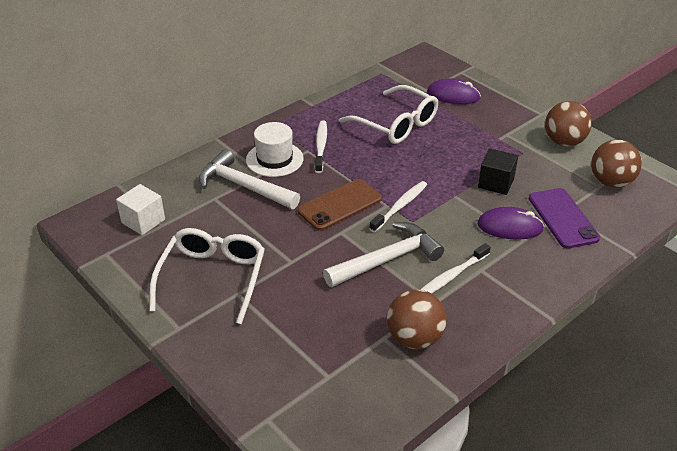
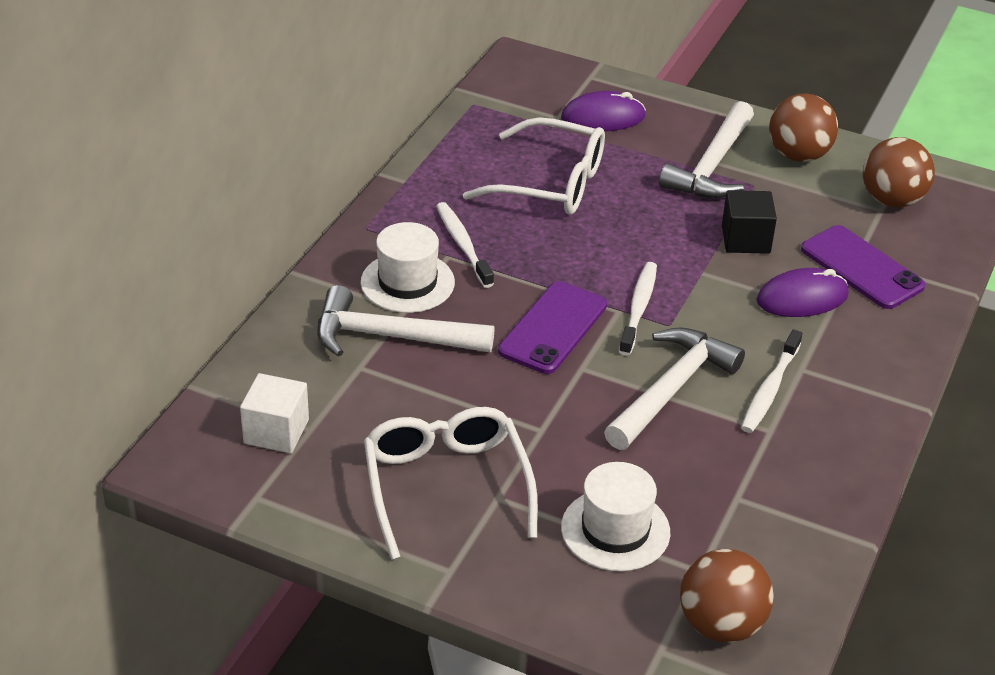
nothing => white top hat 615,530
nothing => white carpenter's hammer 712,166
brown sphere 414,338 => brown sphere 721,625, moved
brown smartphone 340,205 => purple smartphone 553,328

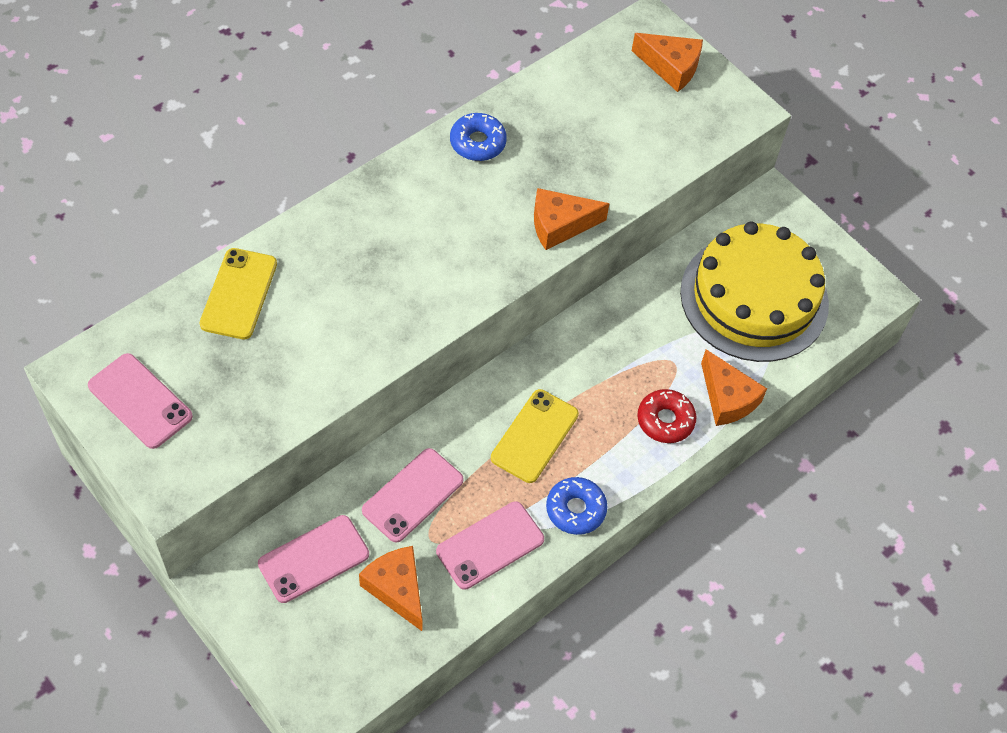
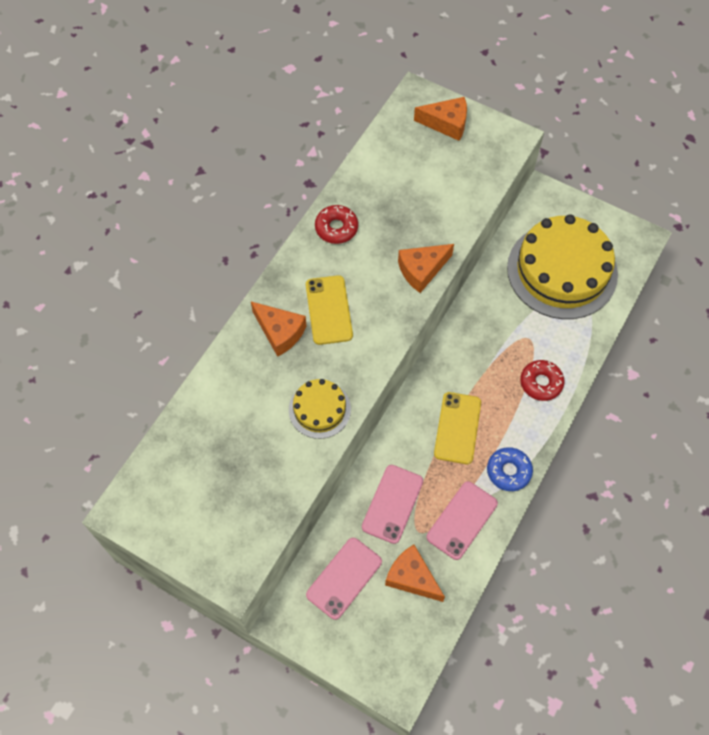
rose-pink smartphone 140,401 => nothing
nothing => golden layer cake 319,409
golden smartphone 239,294 => golden smartphone 329,310, moved
orange cheese 727,398 => orange cheese 280,332, moved
royal blue doughnut 477,143 => red doughnut 336,228

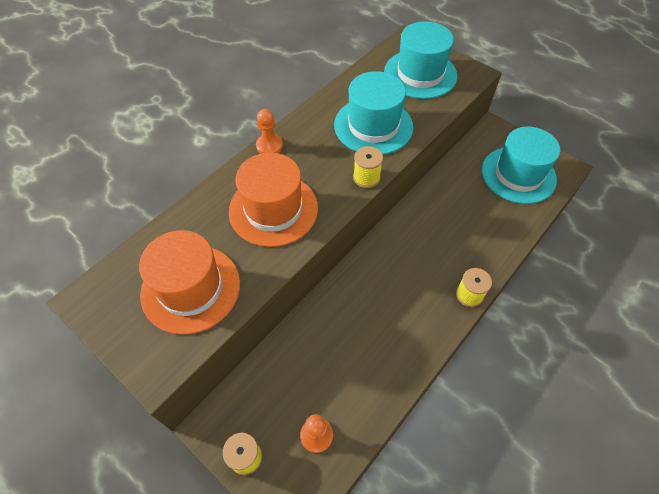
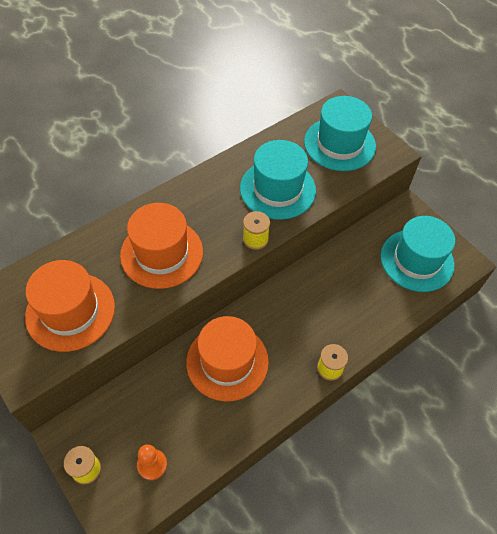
orange game pawn 269,146 => nothing
nothing => orange top hat 227,361

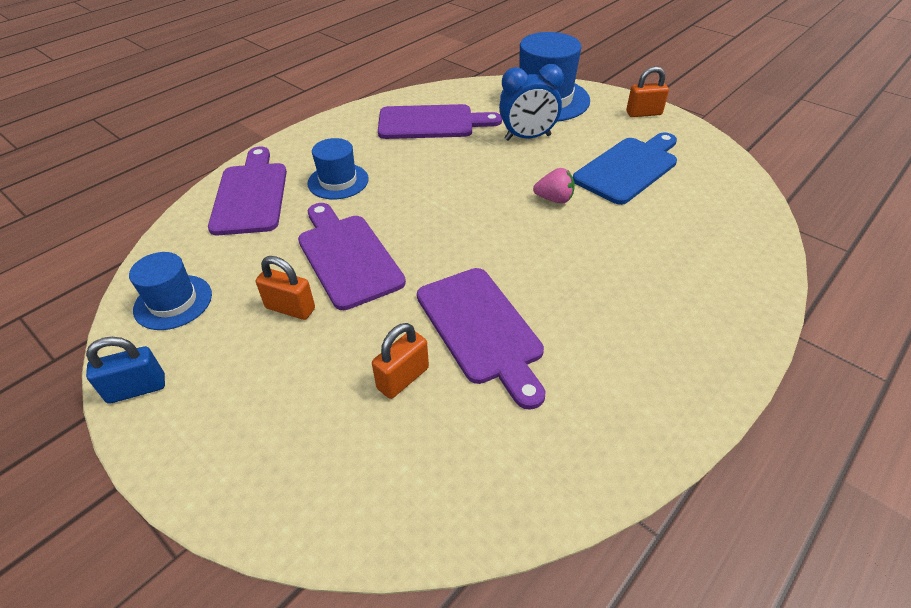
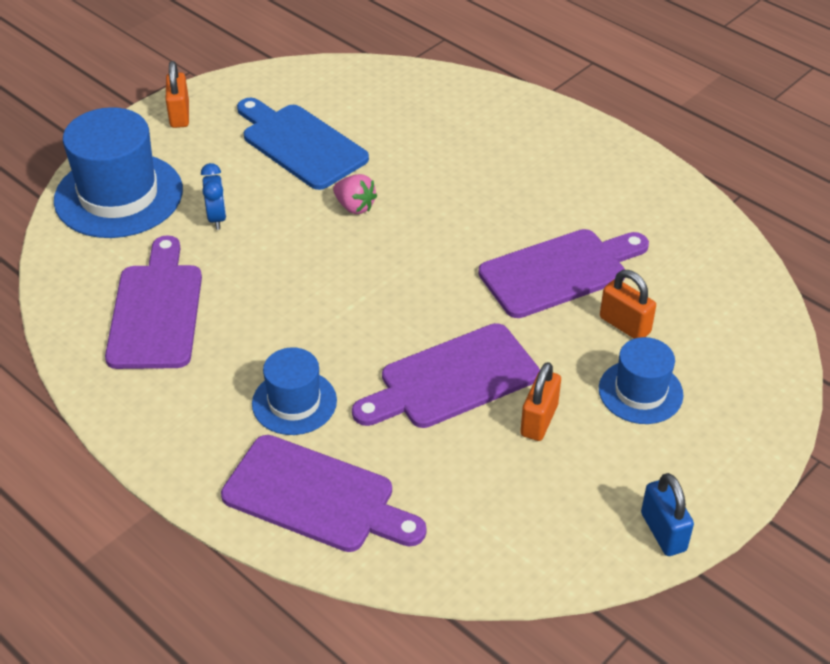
royal blue top hat 173,302 => royal blue top hat 640,392, moved
purple chopping board 250,195 => purple chopping board 316,496, 150 degrees counterclockwise
rose-pink strawberry 554,199 => rose-pink strawberry 354,207, 120 degrees clockwise
royal blue alarm clock 527,137 => royal blue alarm clock 217,218, x0.60

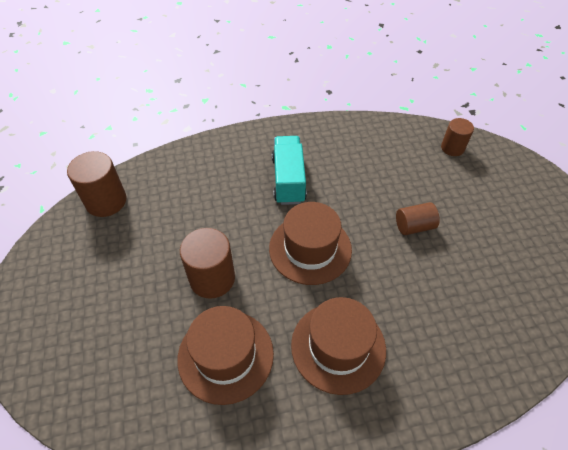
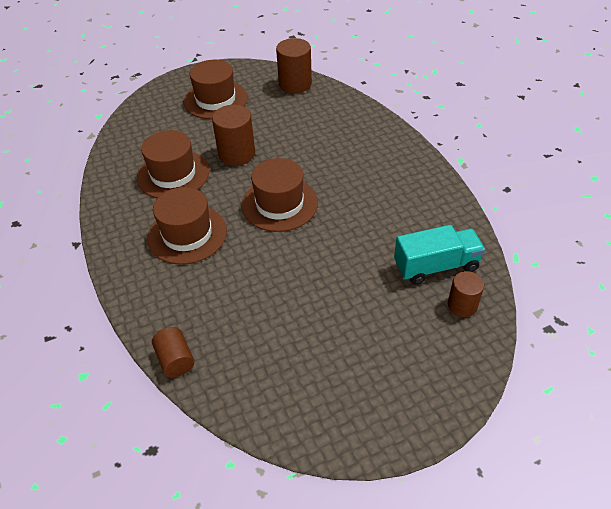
nothing => brown top hat 215,100
teal lorry 288,180 => teal lorry 436,266, moved
brown cylinder 414,226 => brown cylinder 175,360, moved

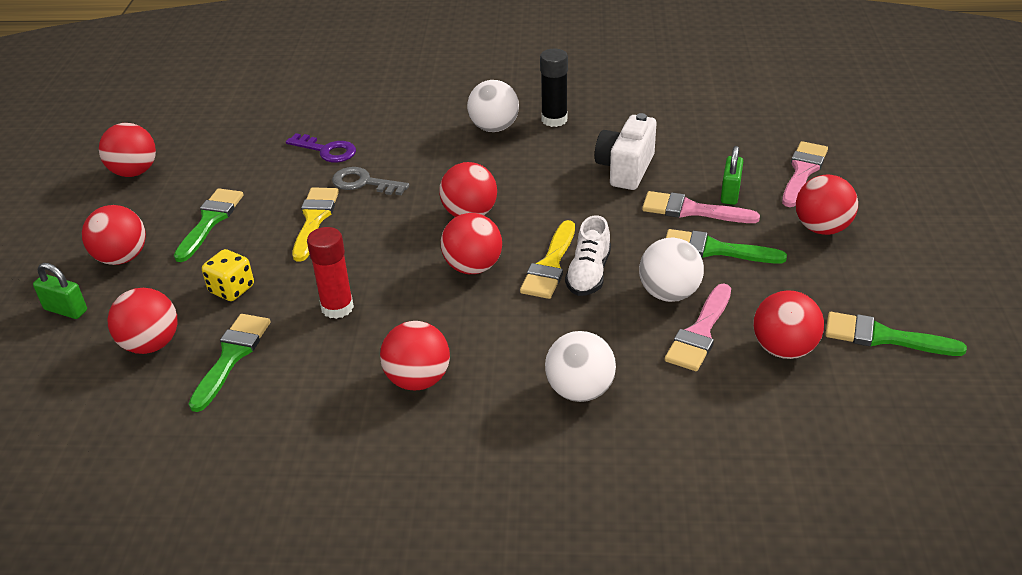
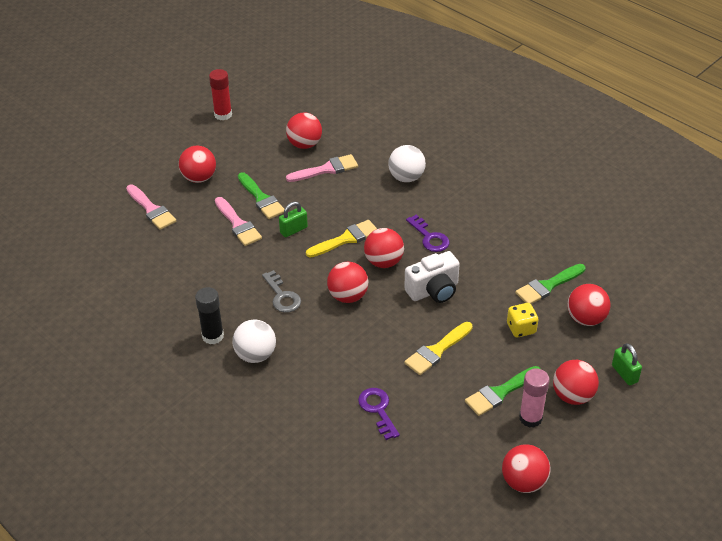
red sphere 418,380 => nothing
white sneaker 588,274 => nothing
white sphere 669,293 => nothing
emerald paintbrush 883,337 => nothing
nothing => purple door key 429,237
nothing => rose-pink glue stick 530,418
red glue stick 337,307 => red glue stick 223,114, moved
ash-grey door key 364,183 => ash-grey door key 282,296, moved
white camera 625,169 => white camera 433,291, moved
emerald lock 730,193 => emerald lock 293,230, moved
rose-pink paintbrush 803,171 => rose-pink paintbrush 151,209, 105 degrees counterclockwise

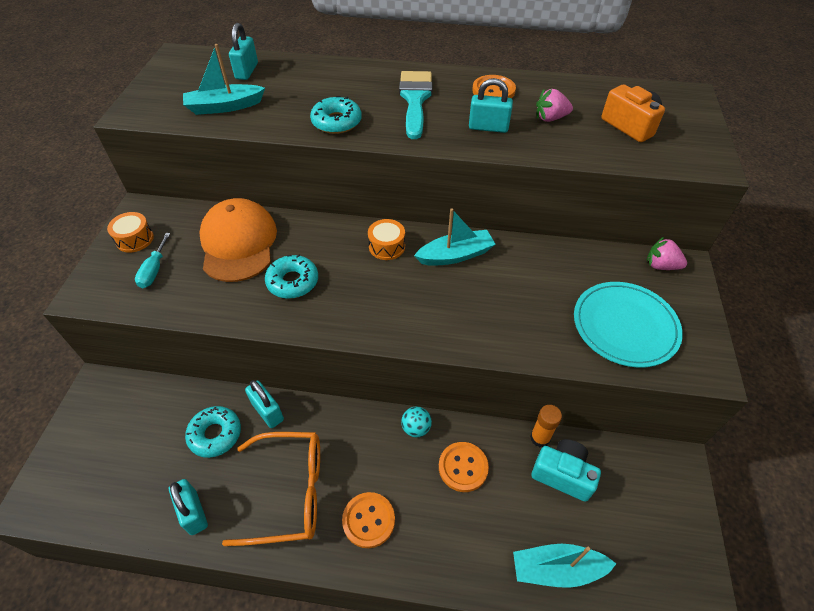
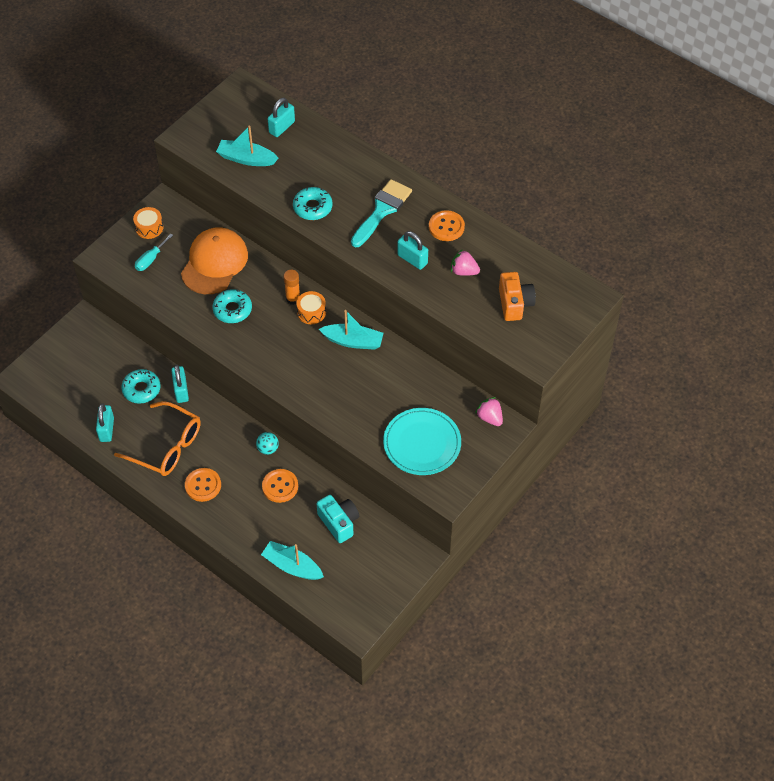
orange glue stick 540,438 => orange glue stick 293,299, moved

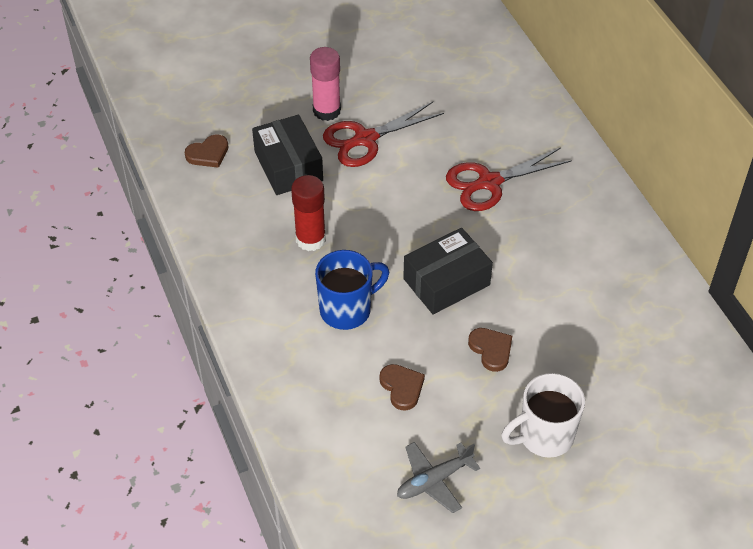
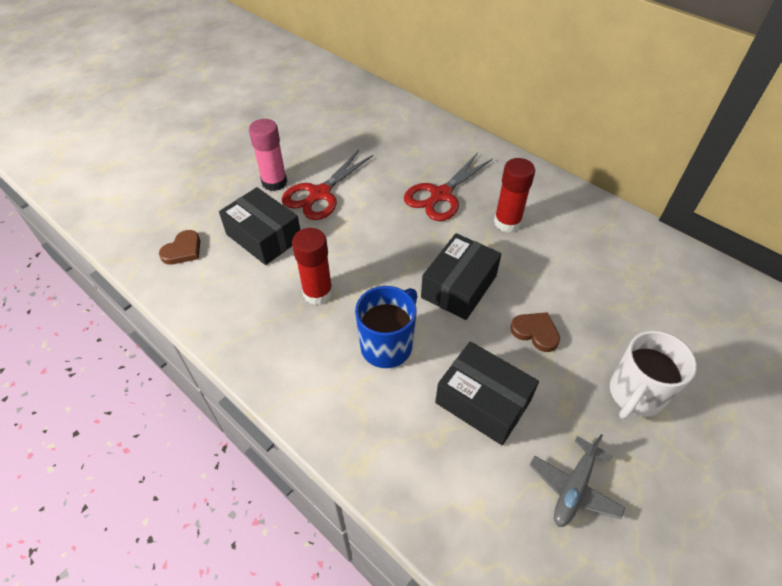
nothing => red glue stick 507,222
brown heart shape 402,387 => jet-black package 483,402

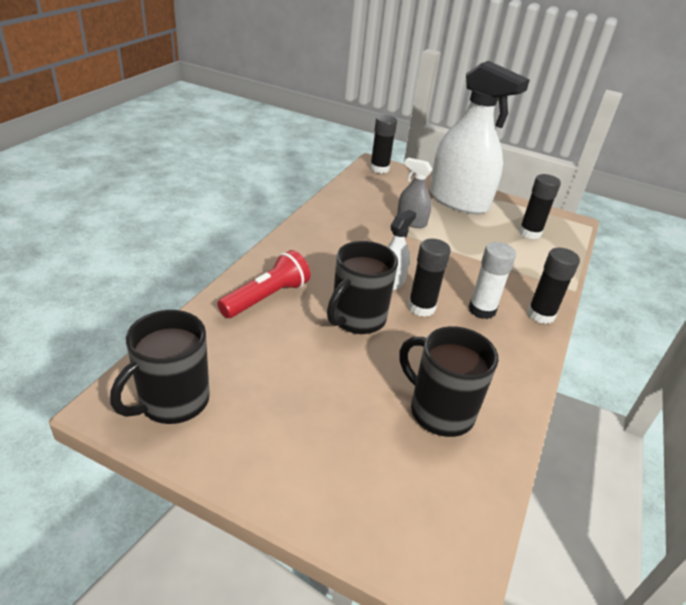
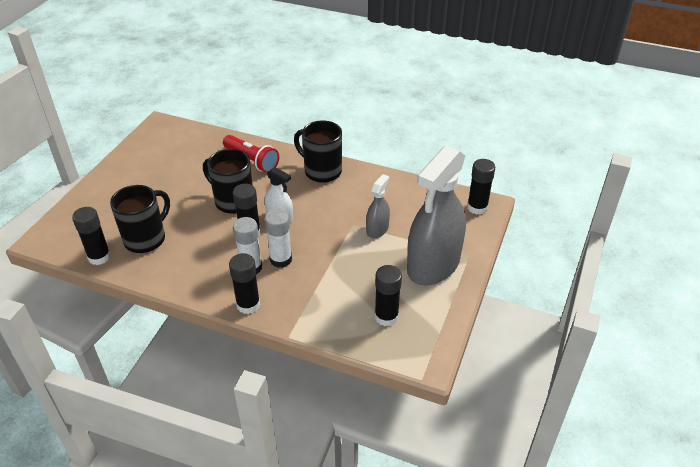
nothing => jet-black glue stick 99,257
nothing => white glue stick 281,259
jet-black tea mug 172,402 => jet-black tea mug 321,171, moved
white sprayer 458,201 => ash-grey sprayer 433,264

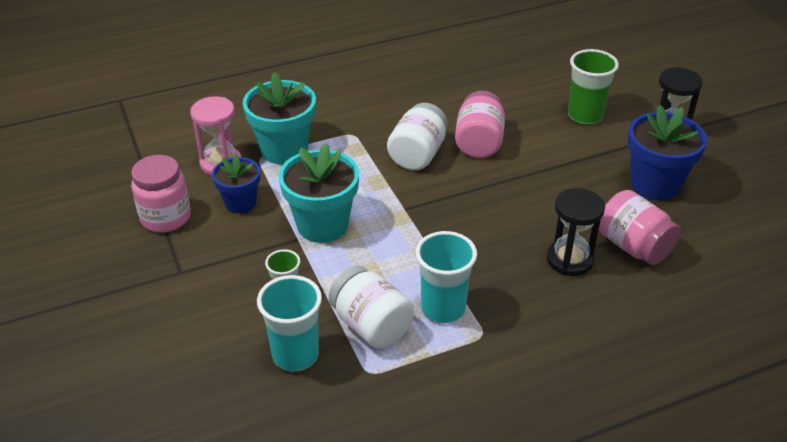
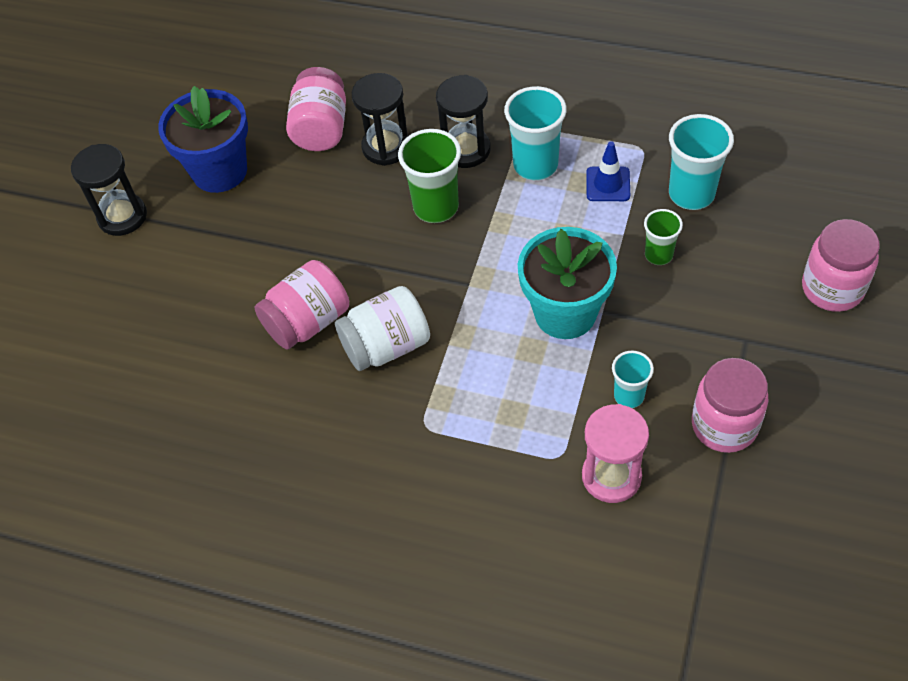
teal plant pot 284,150 => nothing
nothing => jet-black hourglass 466,150
nothing => rose-pink jar 832,288
emerald cup 585,116 => emerald cup 436,207, moved
royal blue plant pot 240,203 => teal cup 629,396
white jar 371,325 => royal blue safety cone 608,184

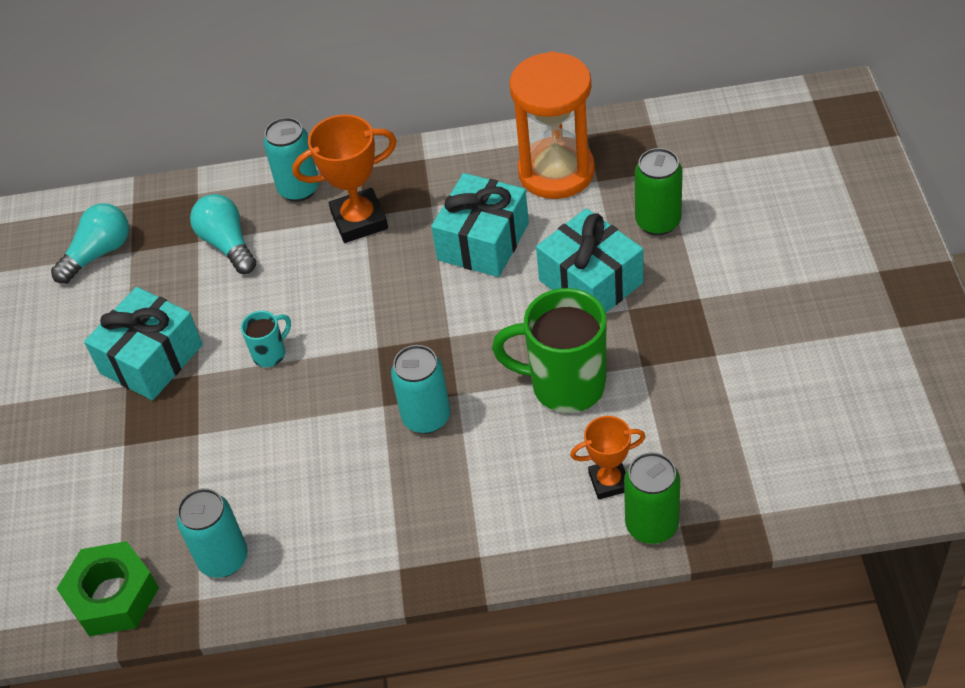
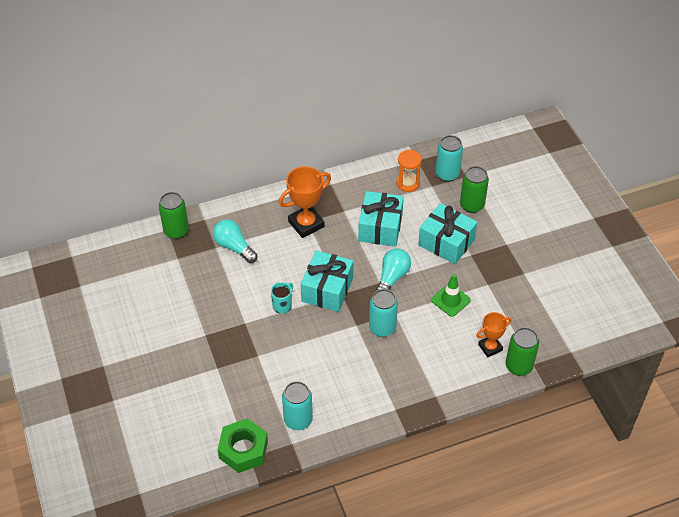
nothing => emerald soda can 176,231
teal bulb 99,253 => teal bulb 392,278, moved
teal gift 151,359 => teal gift 327,289, moved
teal soda can 299,189 => teal soda can 447,174, moved
emerald tea mug 565,385 => emerald safety cone 450,300
orange hourglass 556,172 => orange hourglass 407,183, x0.54

